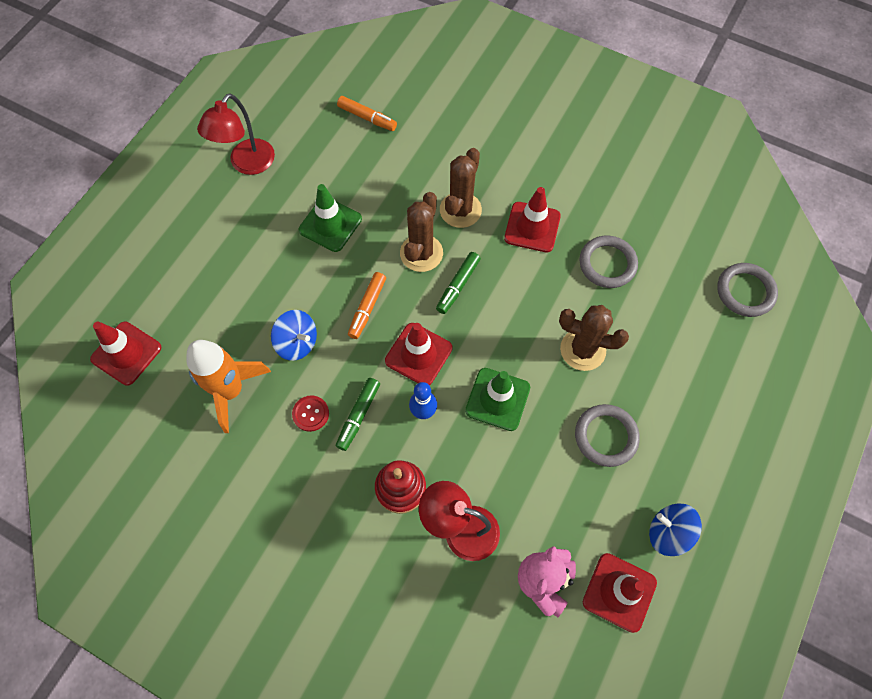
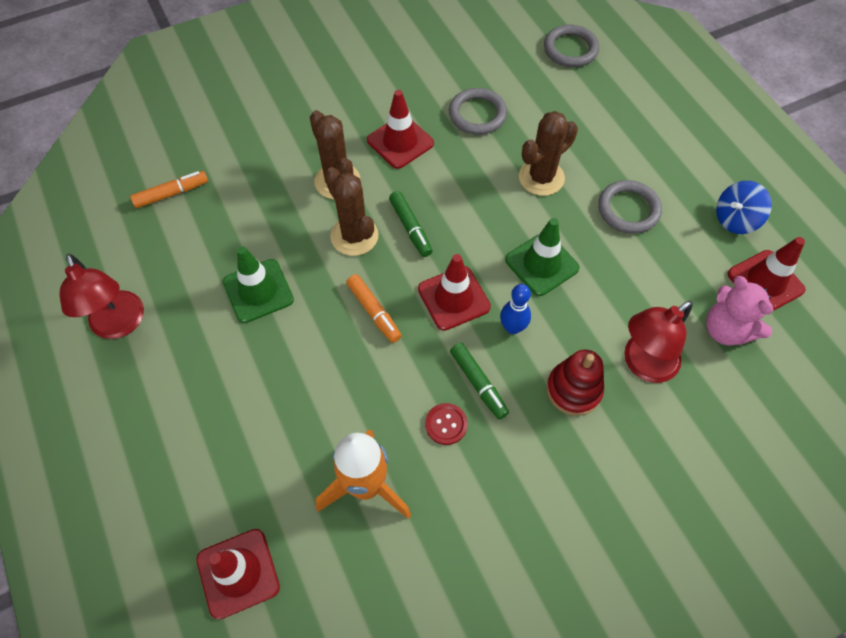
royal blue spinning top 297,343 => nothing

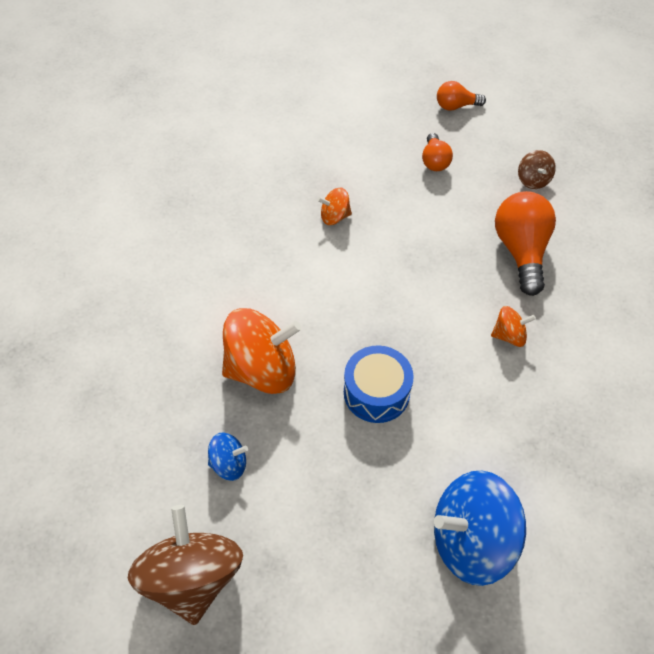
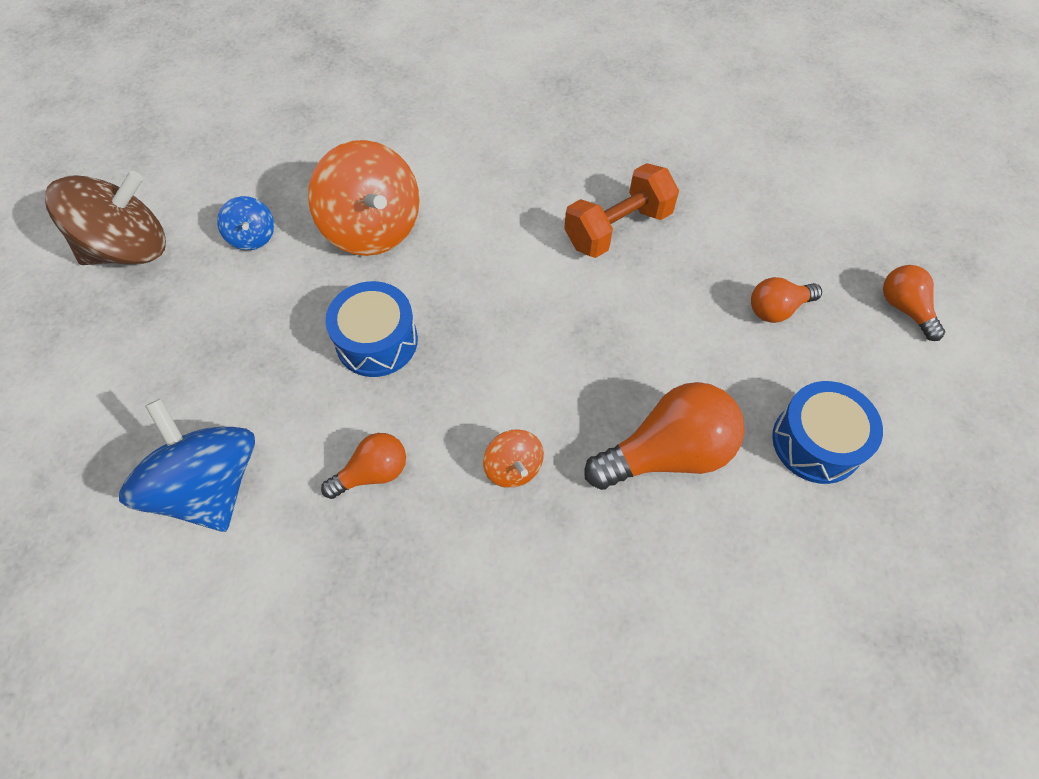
nothing => orange bulb 373,473
orange spinning top 334,217 => orange free weight 617,228
brown spinning top 533,180 => royal blue drum 816,442

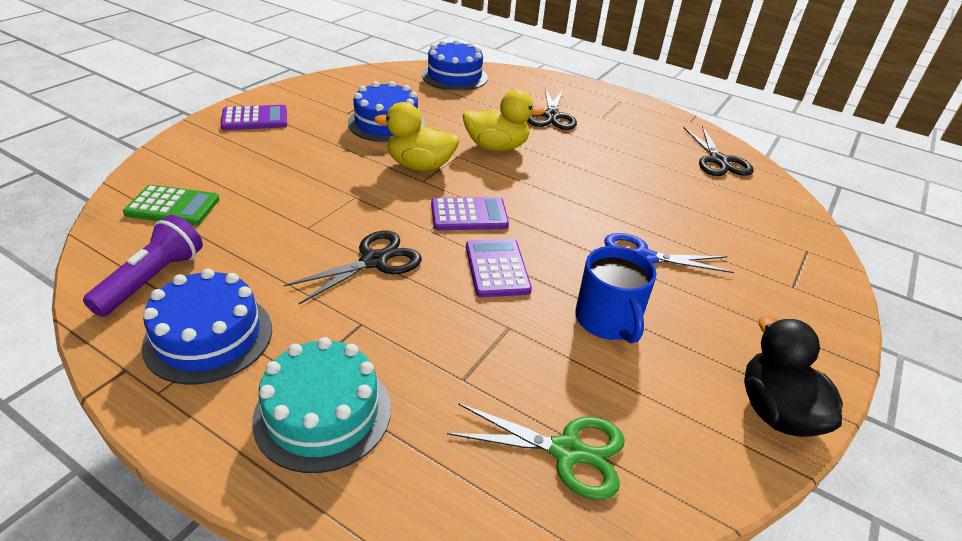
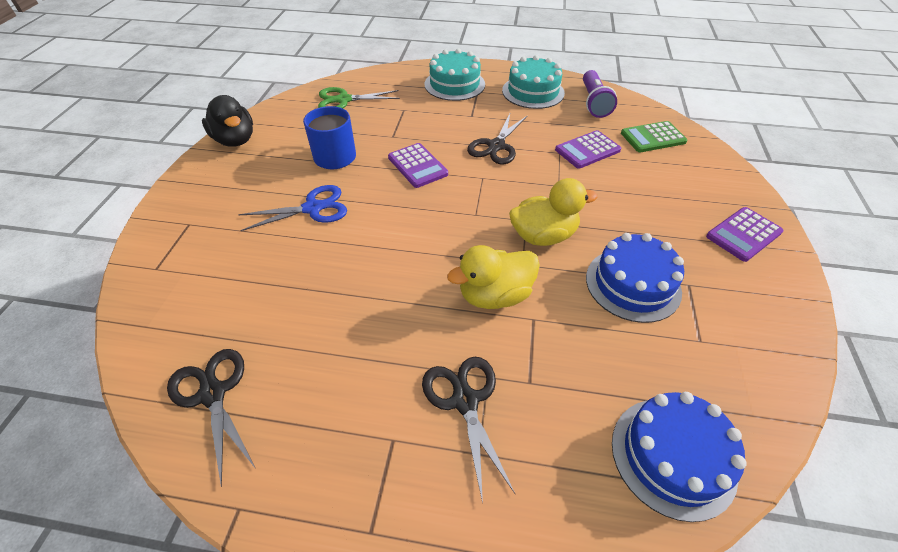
purple calculator 469,215 => purple calculator 587,150, moved
royal blue layer cake 209,337 => teal layer cake 533,92

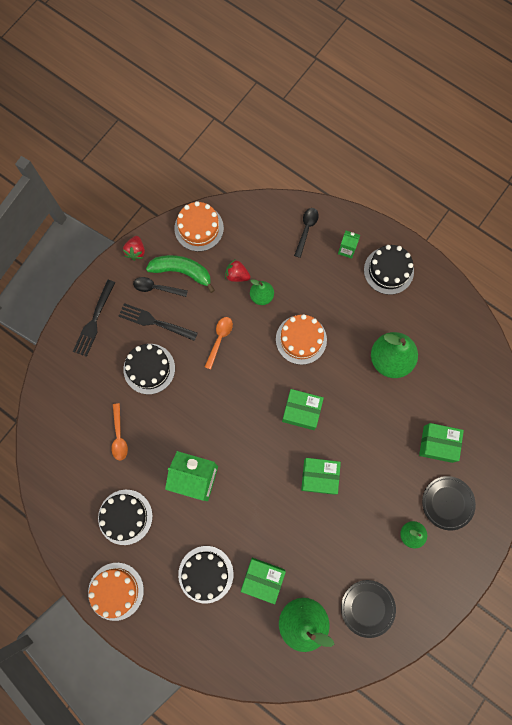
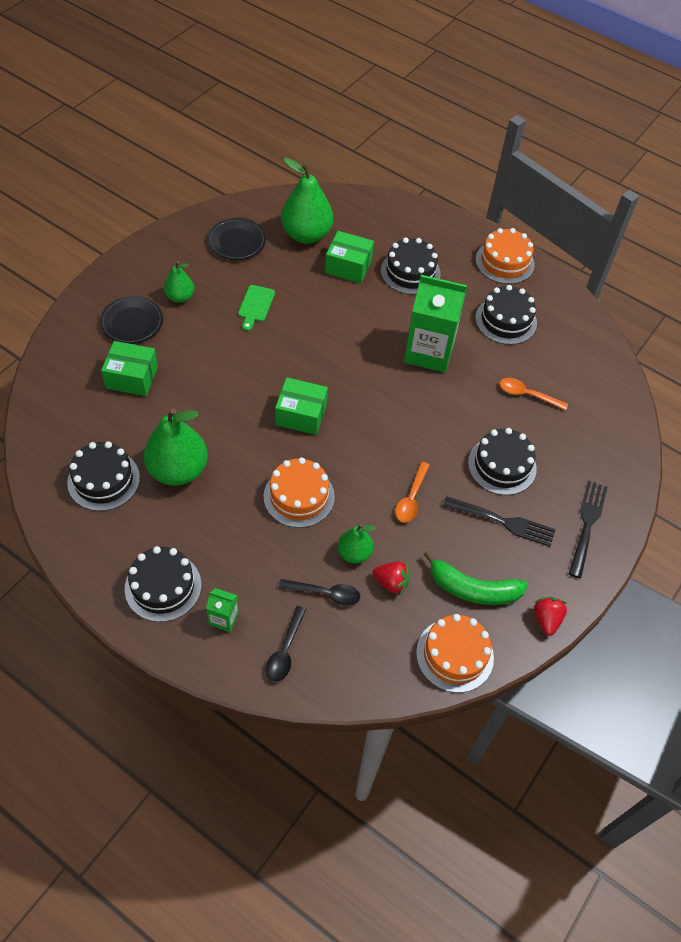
emerald package 319,477 => nothing
nothing => jet-black layer cake 103,480
nothing => emerald chopping board 255,305
jet-black teaspoon 156,288 => jet-black teaspoon 325,593, moved
orange teaspoon 119,436 => orange teaspoon 527,395, 60 degrees counterclockwise

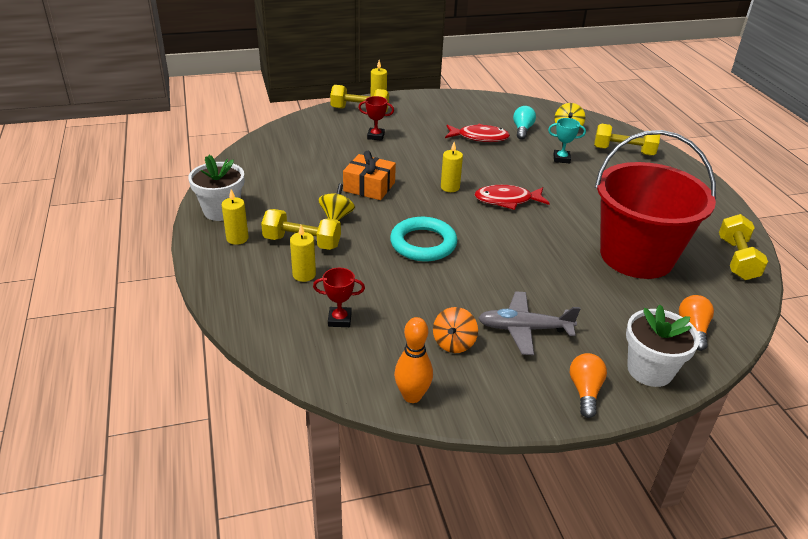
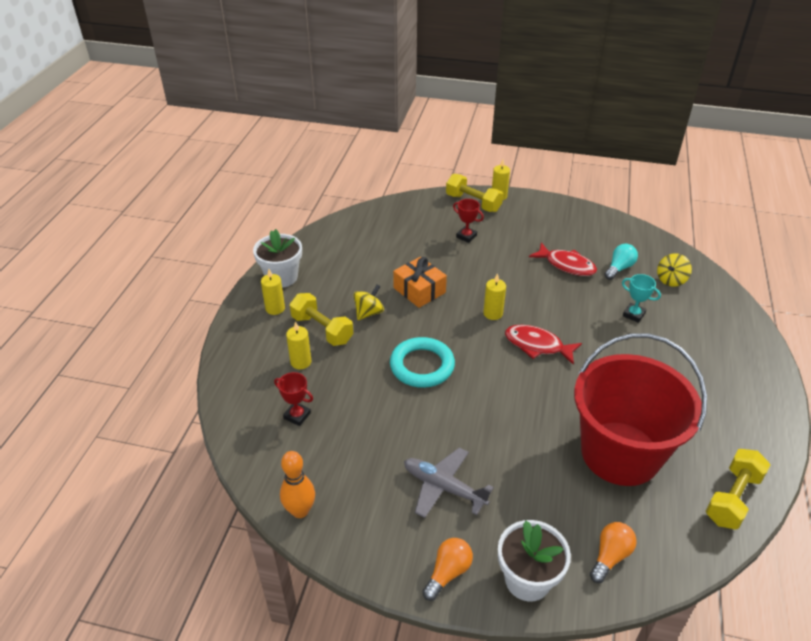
orange spinning top 454,343 => nothing
golden free weight 623,151 => nothing

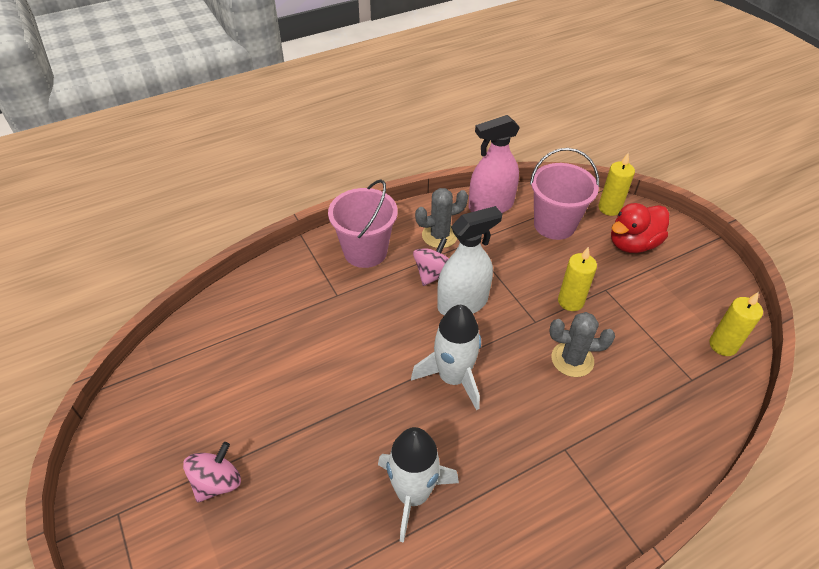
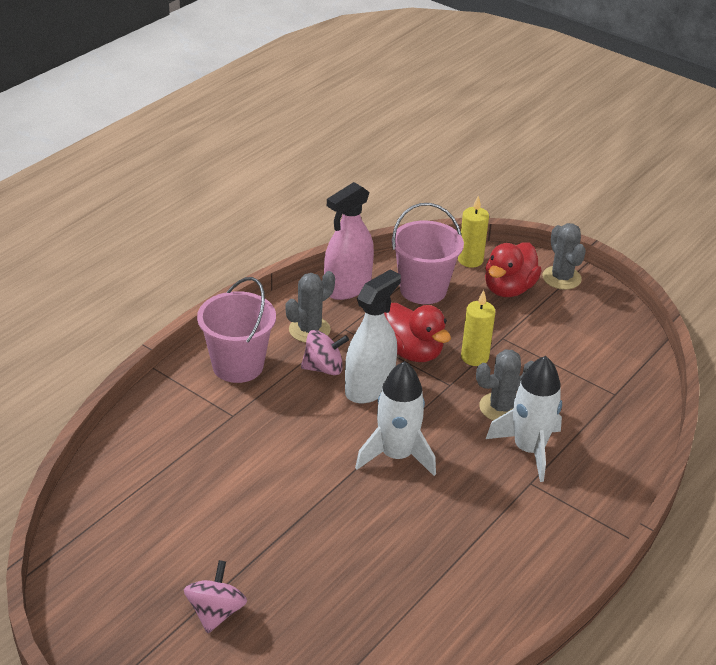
golden candle 723,345 => nothing
nothing => red toy duck 412,352
nothing => ash-grey saguaro cactus 561,278
white toy rocket 413,494 => white toy rocket 529,449, moved
rose-pink spinning top 433,274 => rose-pink spinning top 324,368, 75 degrees clockwise

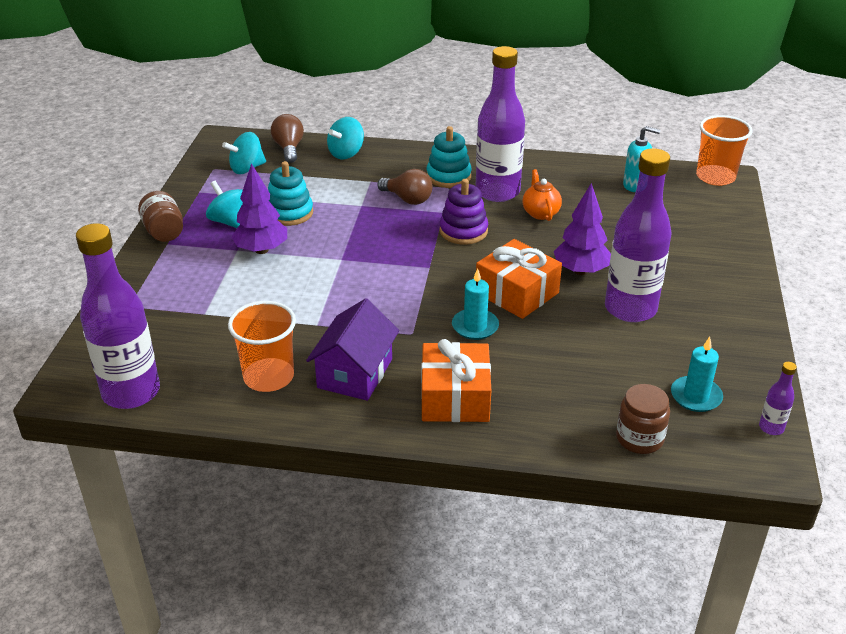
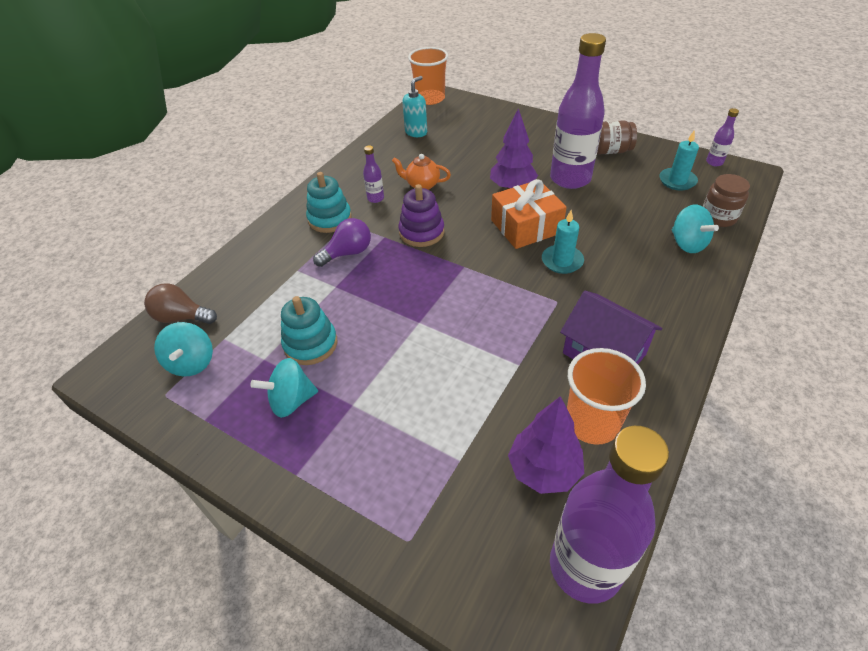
orange gift 455,397 => nothing
brown jar 164,232 => brown jar 611,151, moved
purple fir tree 261,250 => purple fir tree 544,470, moved
teal spinning top 346,153 => teal spinning top 687,244, moved
brown bulb 408,199 => purple bulb 348,253
purple flask 497,192 => purple flask 375,198, x0.41

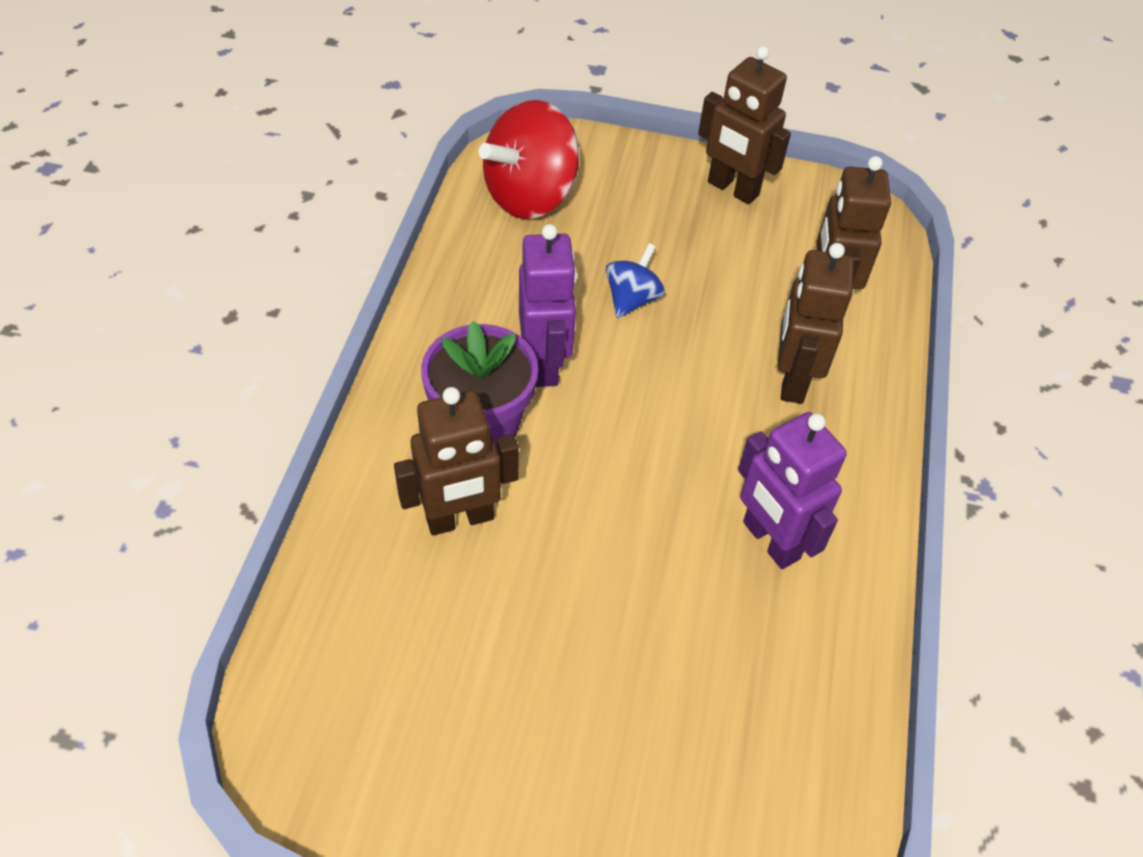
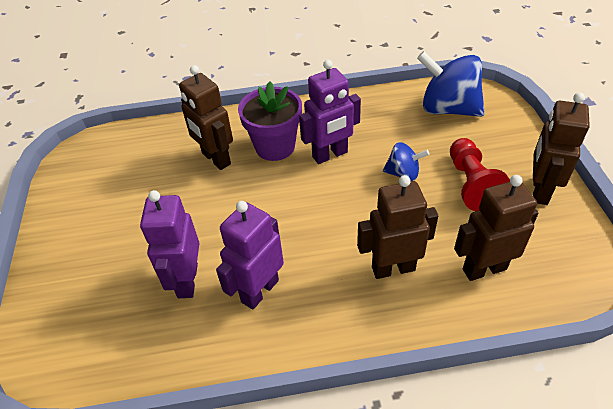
nothing => purple robot 187,280
nothing => red game pawn 471,184
red spinning top 530,196 => royal blue spinning top 448,108

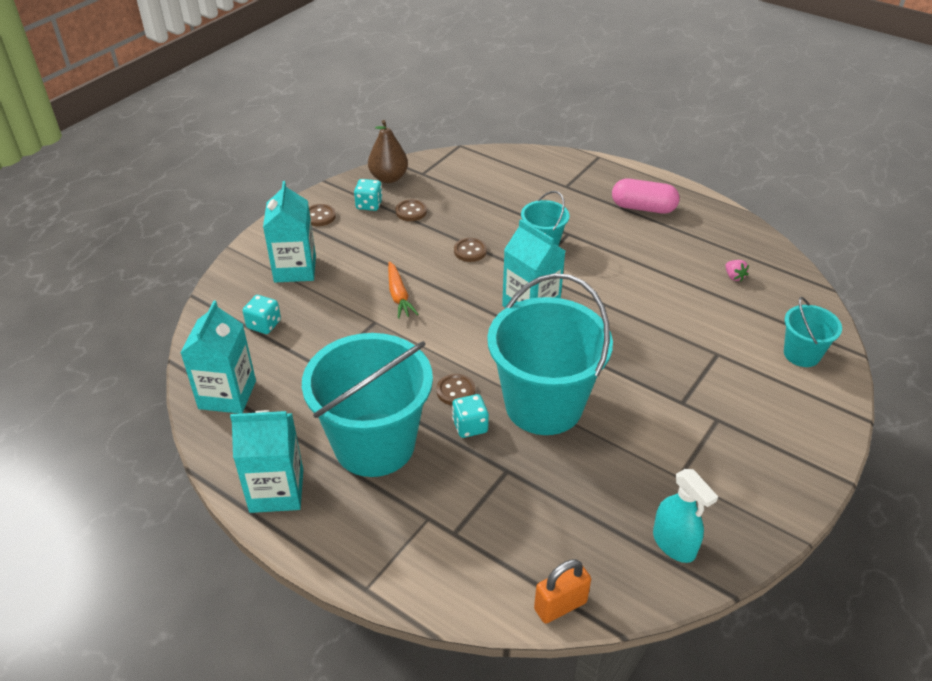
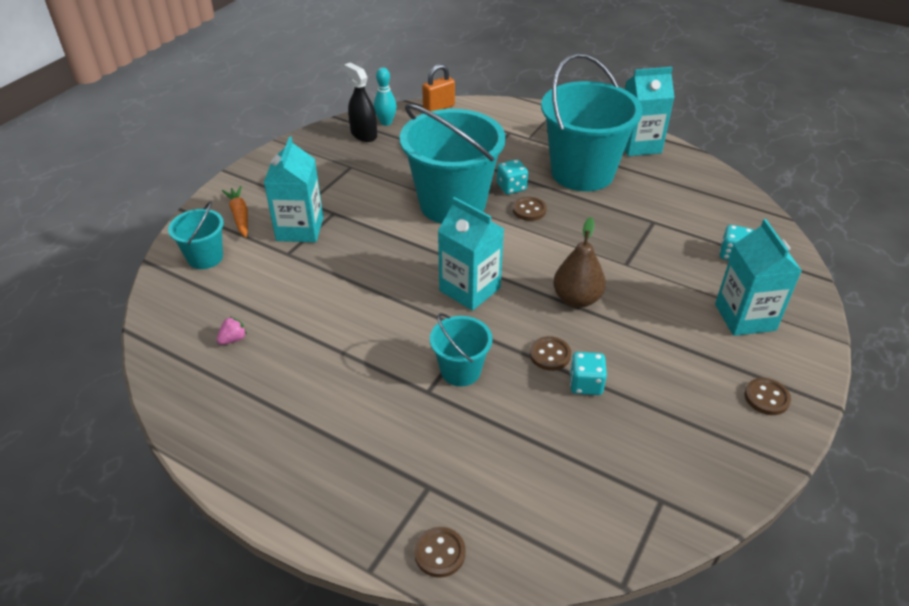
rose-pink capsule 643,208 => nothing
nothing => teal bowling pin 386,122
teal juice carton 227,395 => teal juice carton 300,229, moved
teal die 369,205 => teal die 585,384, moved
brown pear 388,178 => brown pear 577,299, moved
orange carrot 398,295 => orange carrot 240,216, moved
brown sewing button 411,211 => brown sewing button 439,553, moved
teal sprayer 674,543 => jet-black sprayer 363,134
rose-pink strawberry 734,277 => rose-pink strawberry 233,339, 75 degrees clockwise

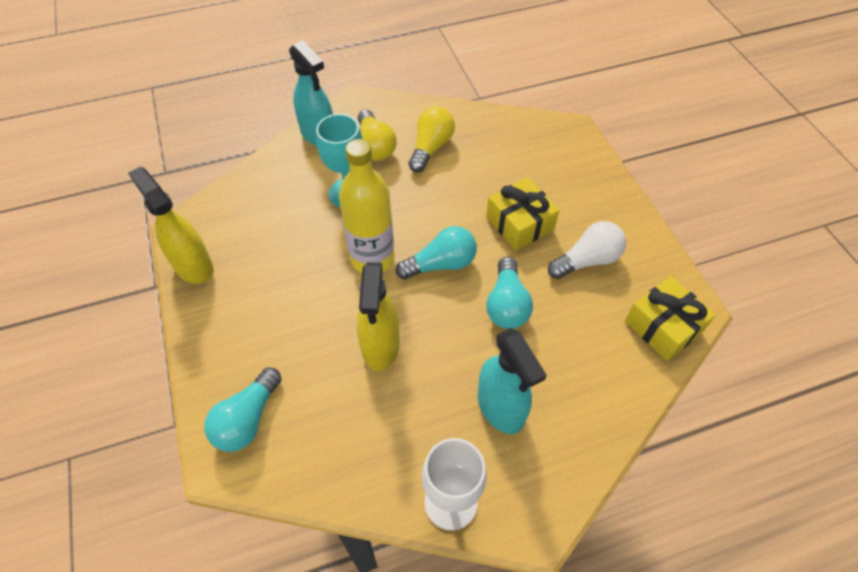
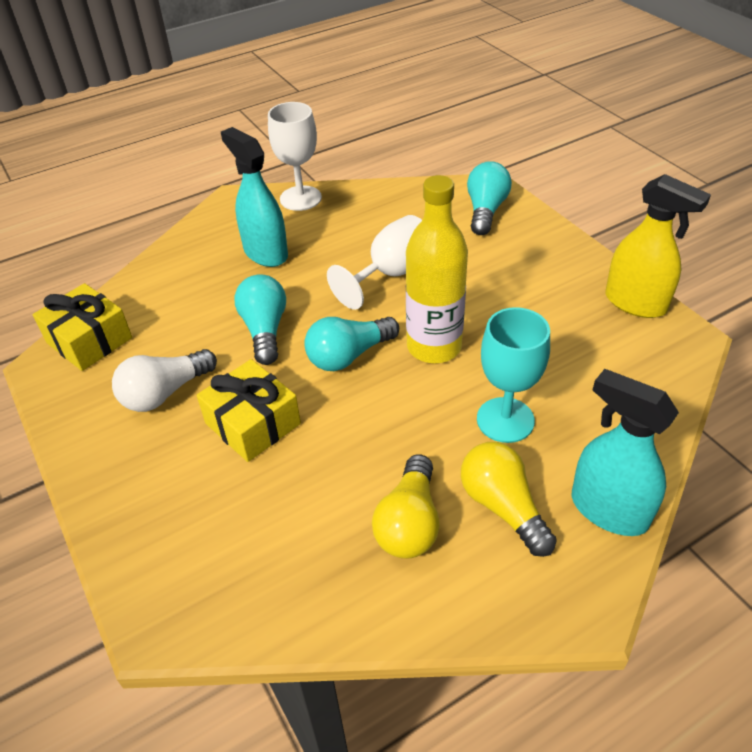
golden sprayer 380,346 => white goblet 391,274

